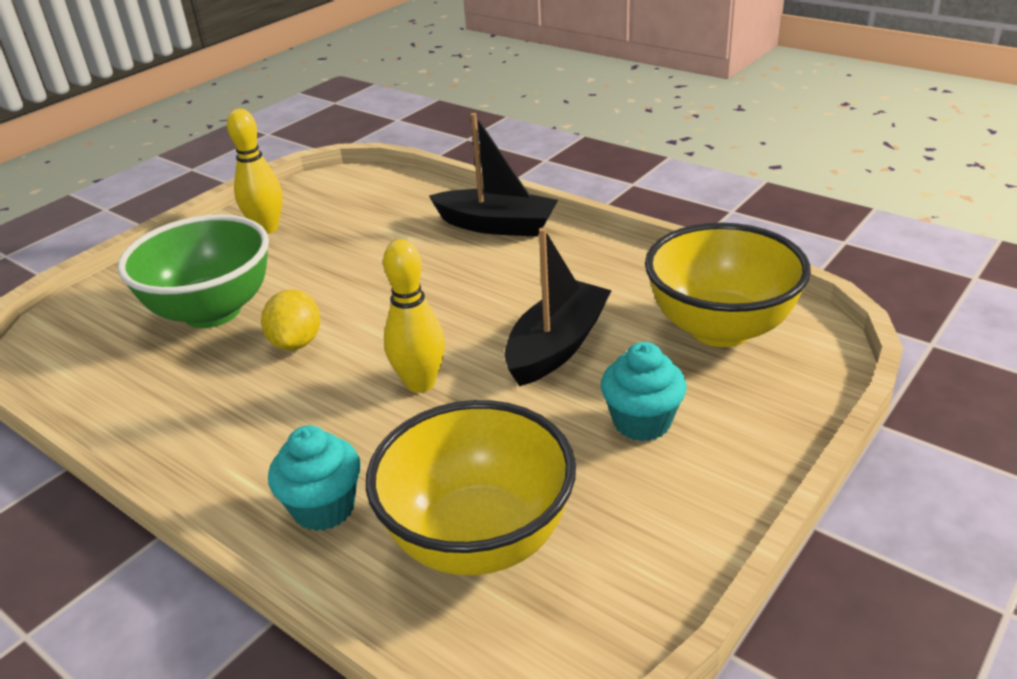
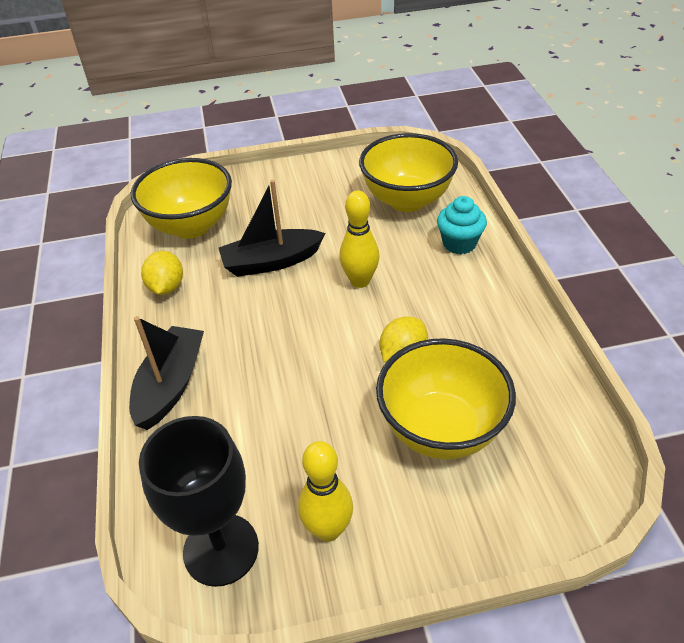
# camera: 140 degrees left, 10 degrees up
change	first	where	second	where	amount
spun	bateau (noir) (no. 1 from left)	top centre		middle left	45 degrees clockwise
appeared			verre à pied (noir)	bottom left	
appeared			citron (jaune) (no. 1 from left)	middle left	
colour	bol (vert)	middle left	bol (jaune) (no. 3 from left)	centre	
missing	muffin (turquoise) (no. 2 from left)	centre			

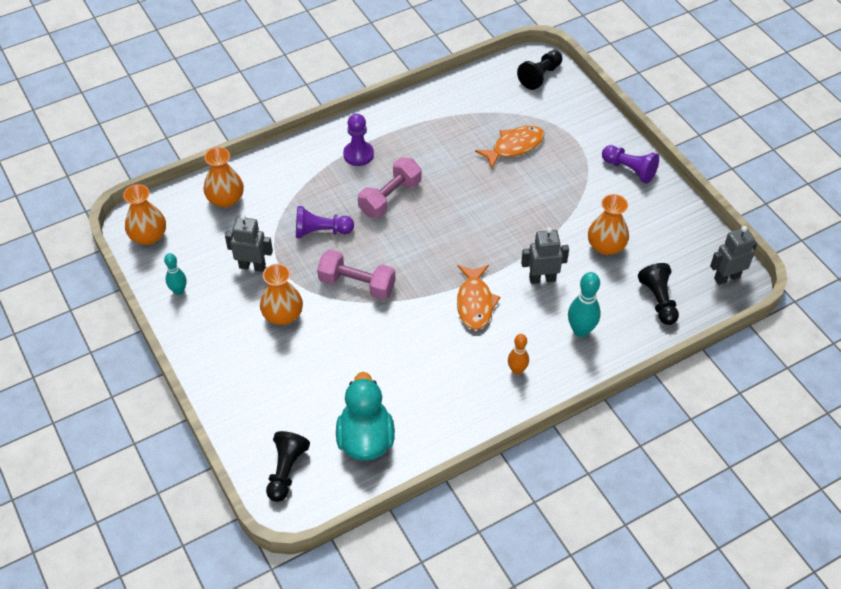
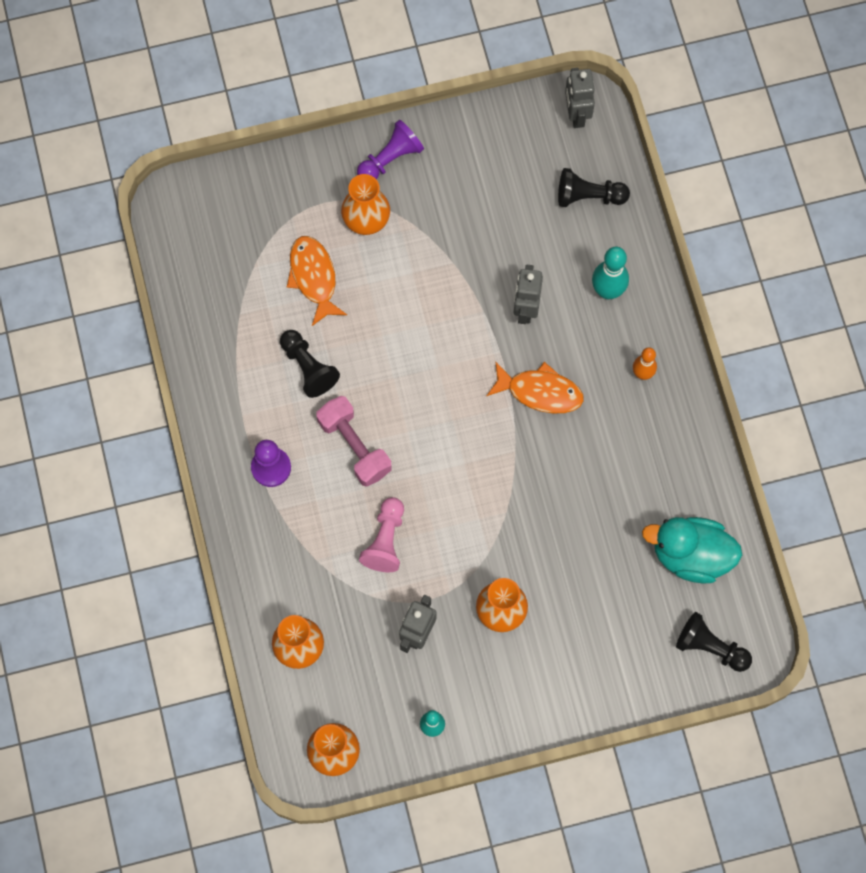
# camera: 75 degrees left, 20 degrees up
change	first	where	second	where	amount
relocated	pion (noir) (no. 2 from left in the first image)	top centre	pion (noir) (no. 1 from left)	centre	
relocated	vase (orange) (no. 4 from left in the first image)	middle right	vase (orange) (no. 3 from left)	top centre	
colour	pion (violet) (no. 1 from left)	centre	pion (rose)	centre	
missing	haltère (rose) (no. 1 from left)	centre			

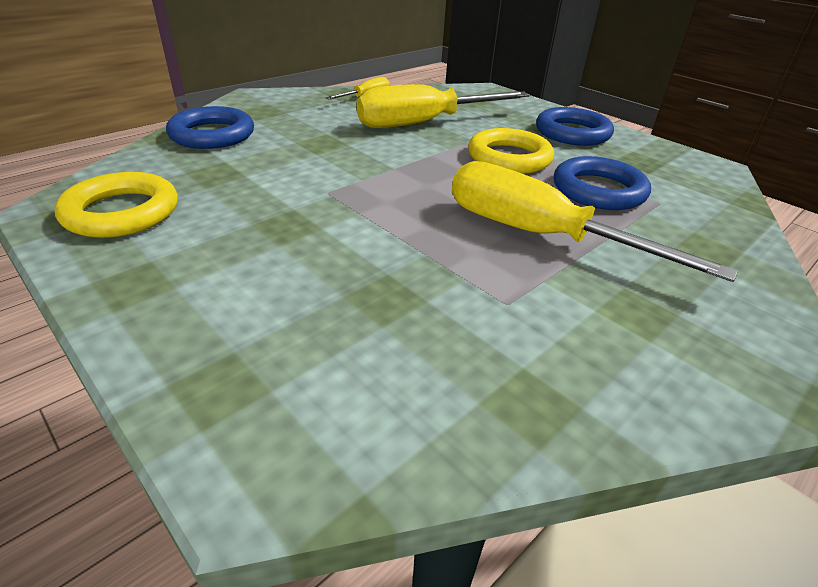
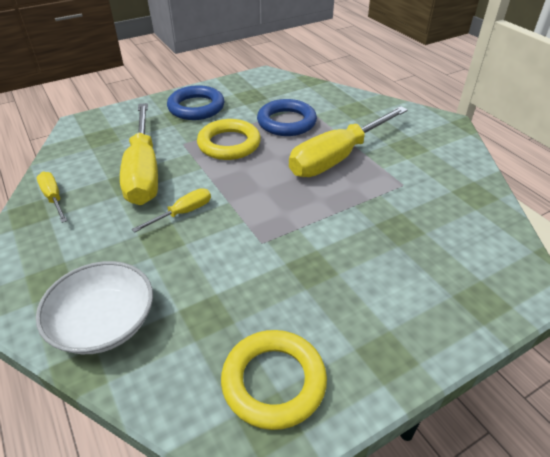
# camera: 75 degrees left, 5 degrees up
change	first	where	second	where	amount
exchanged	anneau (bleu) (no. 1 from left)	top left	bol (blanc)	bottom left	
appeared			tournevis (jaune) (no. 3 from left)	middle left	

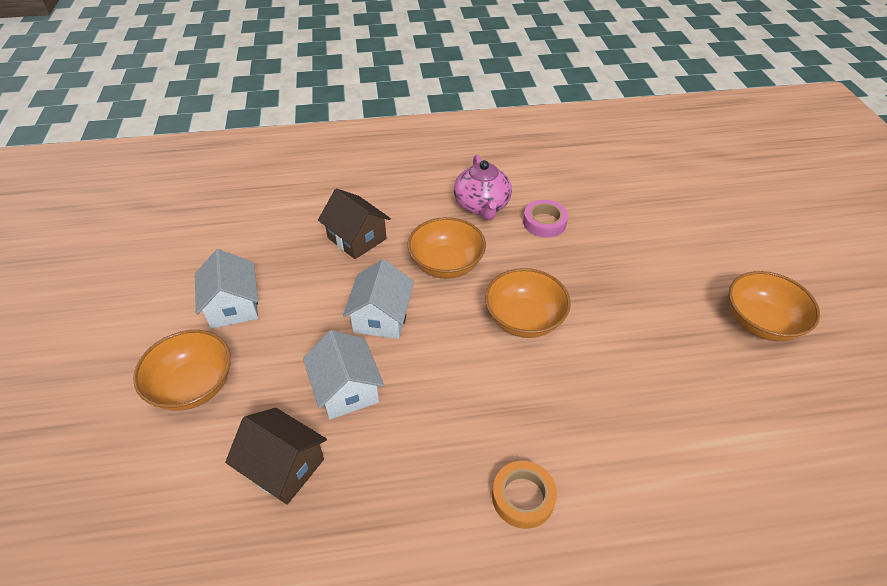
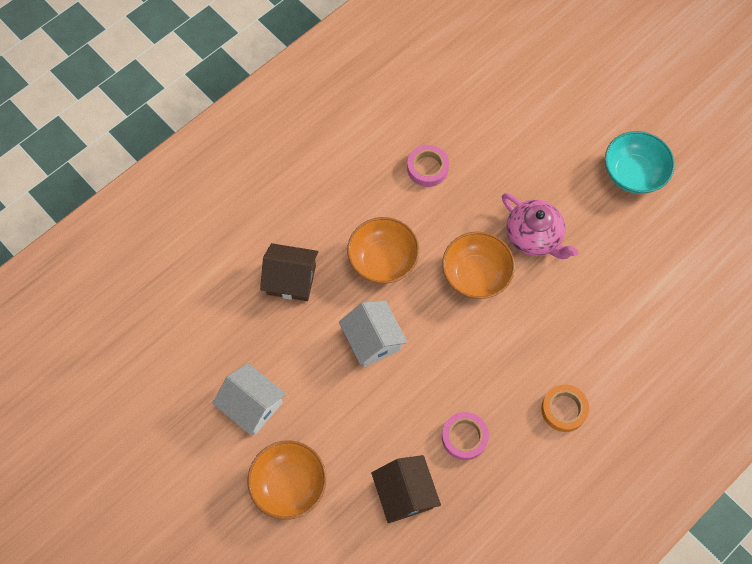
# camera: 35 degrees left, 20 degrees up
change	first	where	second	where	amount
spun	maison (marron) (no. 1 from left in the first image)	bottom left	maison (marron) (no. 2 from left)	bottom centre	75 degrees clockwise
appeared			ruban adhésif (rose) (no. 2 from left)	bottom centre	
relocated	théière (rose)	top centre		middle right	
colour	bol (orange) (no. 4 from left)	middle right	bol (turquoise)	top right	
missing	maison (blanc) (no. 2 from left)	centre			

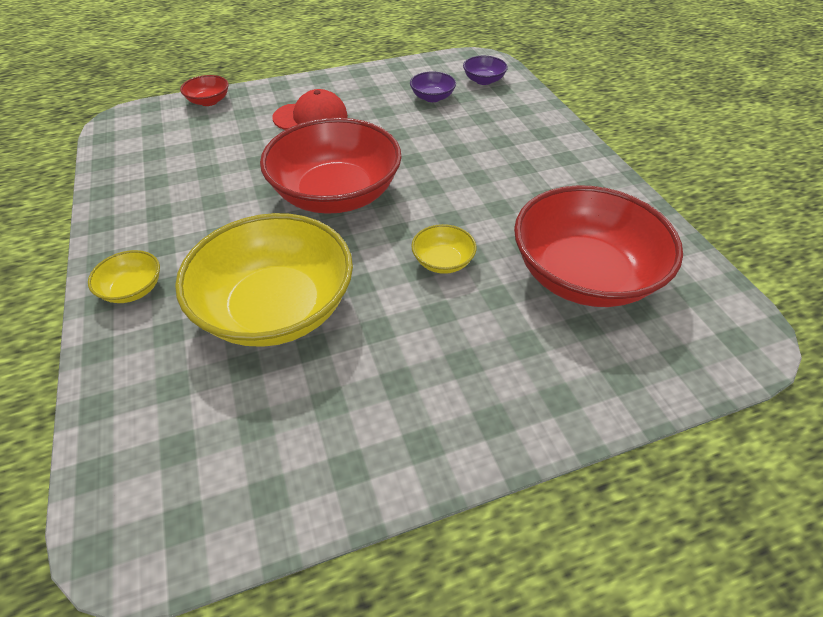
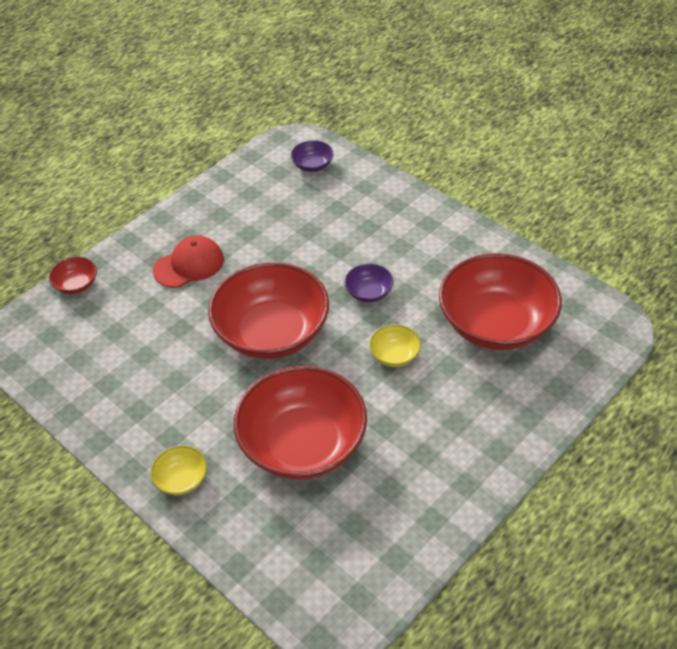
# camera: 25 degrees left, 0 degrees up
change	first	where	second	where	amount
colour	bol (jaune) (no. 2 from left)	middle left	bol (rouge) (no. 3 from left)	centre	
relocated	bol (violet) (no. 1 from left in the first image)	top centre	bol (violet) (no. 2 from left)	centre	

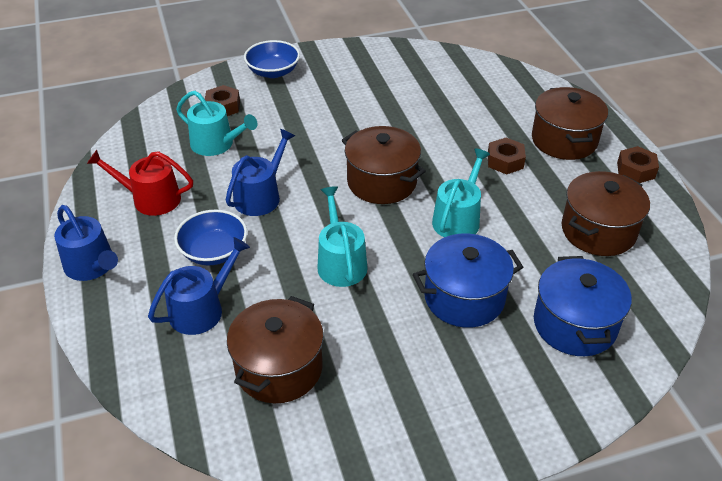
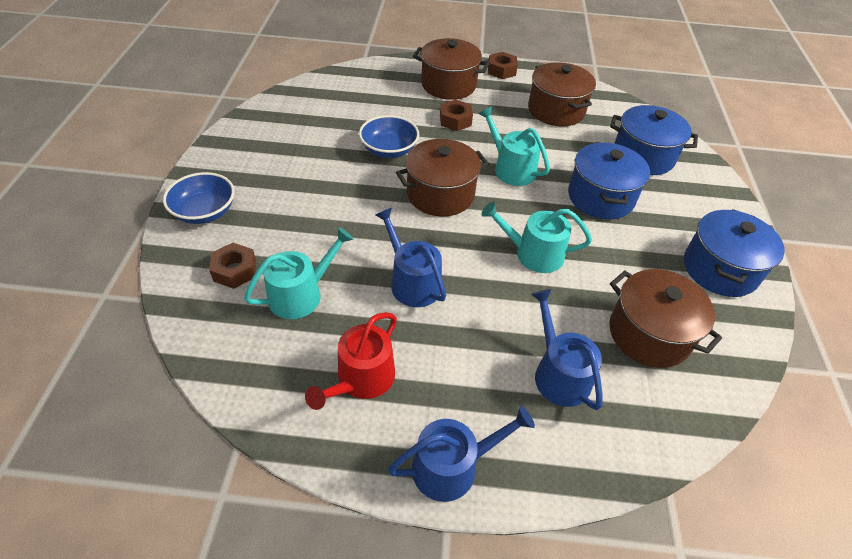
# camera: 70 degrees left, 5 degrees up
change	first	where	second	where	amount
relocated	bol (bleu) (no. 1 from left in the first image)	middle left	bol (bleu) (no. 2 from left)	top centre	
appeared			marmite (bleu) (no. 3 from left)	middle right	

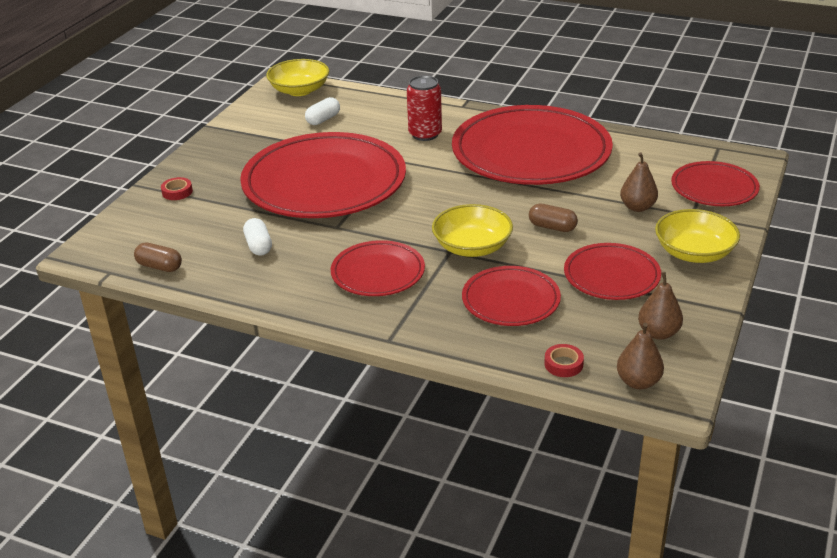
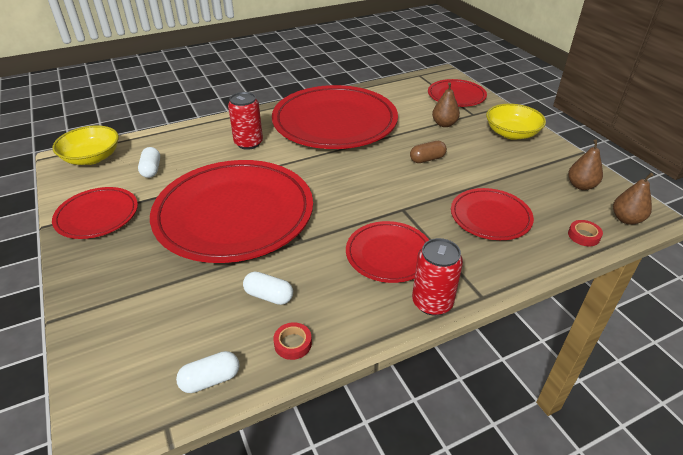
# camera: 50 degrees left, 5 degrees up
change	first	where	second	where	amount
relocated	assiette (rouge) (no. 5 from left in the first image)	middle right	assiette (rouge) (no. 1 from left)	middle left	
colour	gélule (marron) (no. 1 from left)	middle left	gélule (blanc) (no. 2 from left)	bottom left	
relocated	ruban adhésif (rouge) (no. 1 from left)	middle left		bottom centre	
appeared			canette (rouge) (no. 2 from left)	centre	
missing	bol (jaune) (no. 2 from left)	centre			

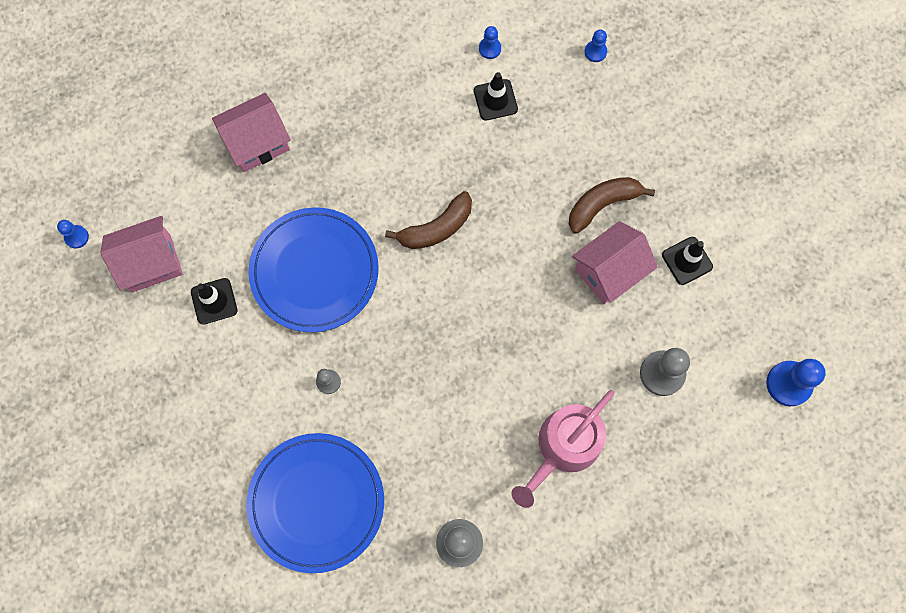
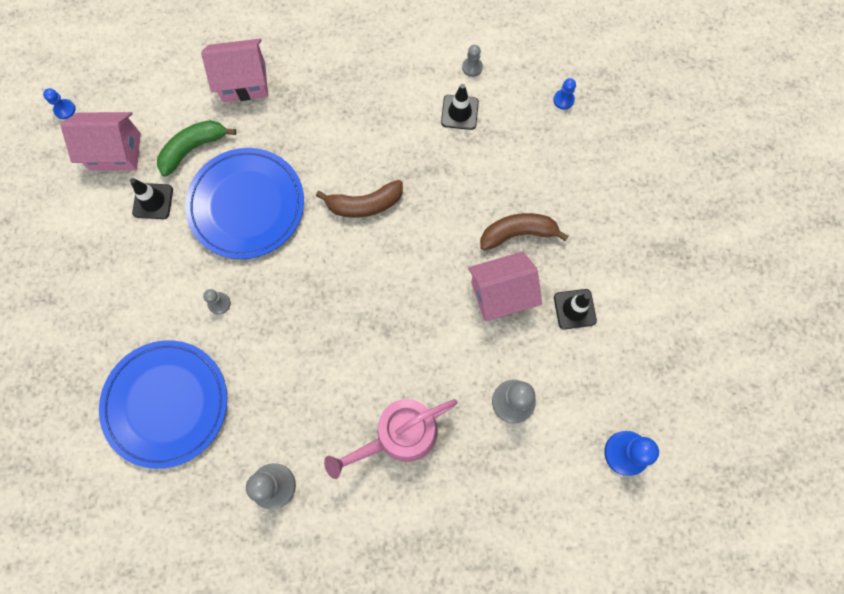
# camera: 20 degrees right, 0 degrees up
change	first	where	second	where	amount
appeared			banane (vert)	top left	
colour	pion (bleu) (no. 2 from left)	top centre	pion (gris) (no. 3 from left)	top centre	

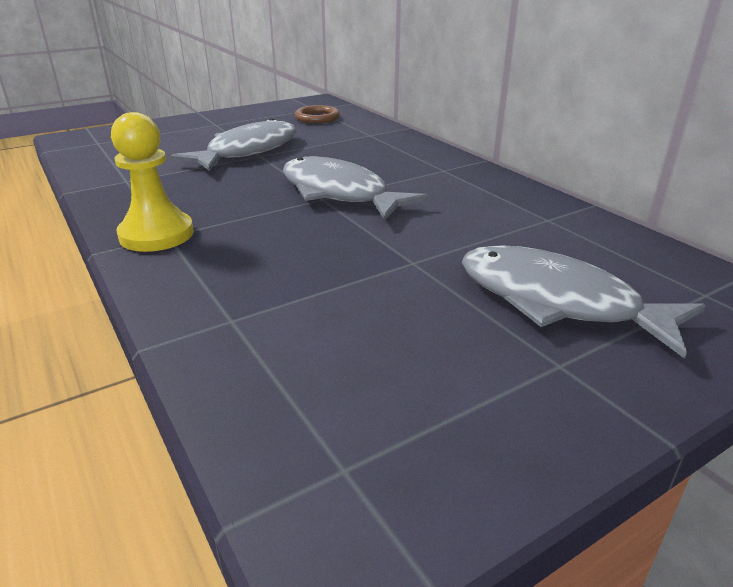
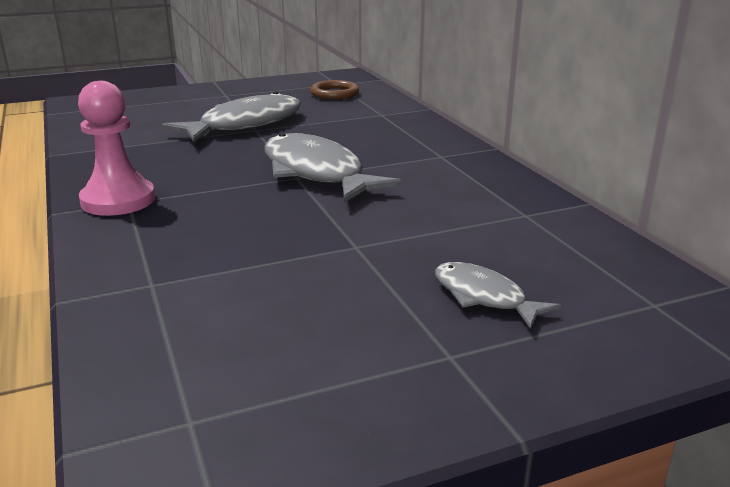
# camera: 10 degrees right, 5 degrees down
change	first	where	second	where	amount
colour	pion (jaune)	top left	pion (rose)	top left	
size	poisson (gris) (no. 3 from left)	middle right		middle right	x0.54

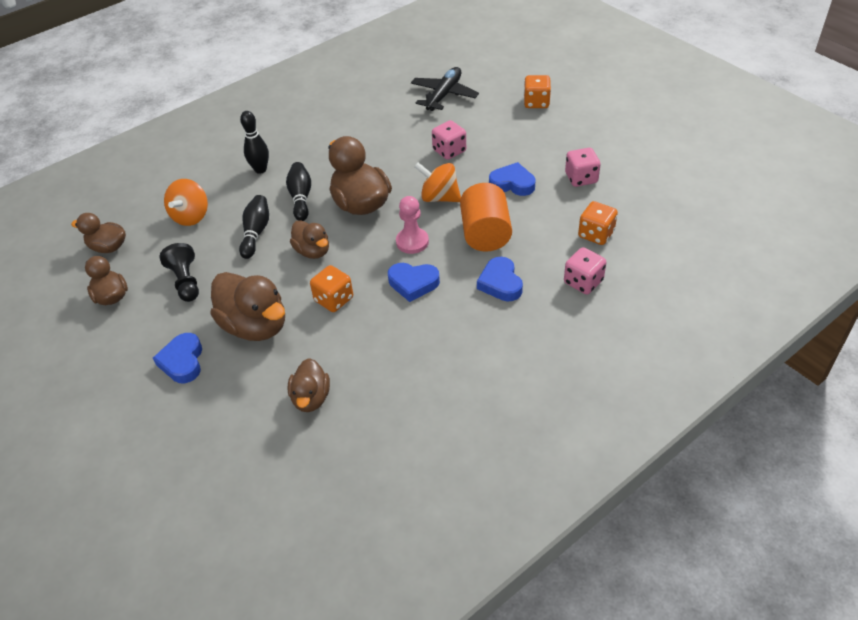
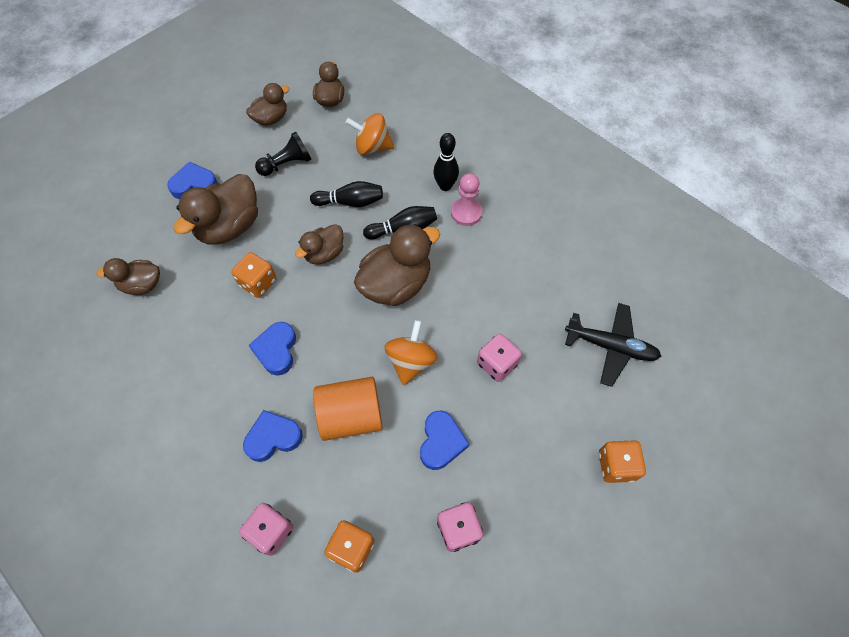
# camera: 80 degrees right, 15 degrees up
change	first	where	second	where	amount
relocated	pion (rose)	centre		top centre	

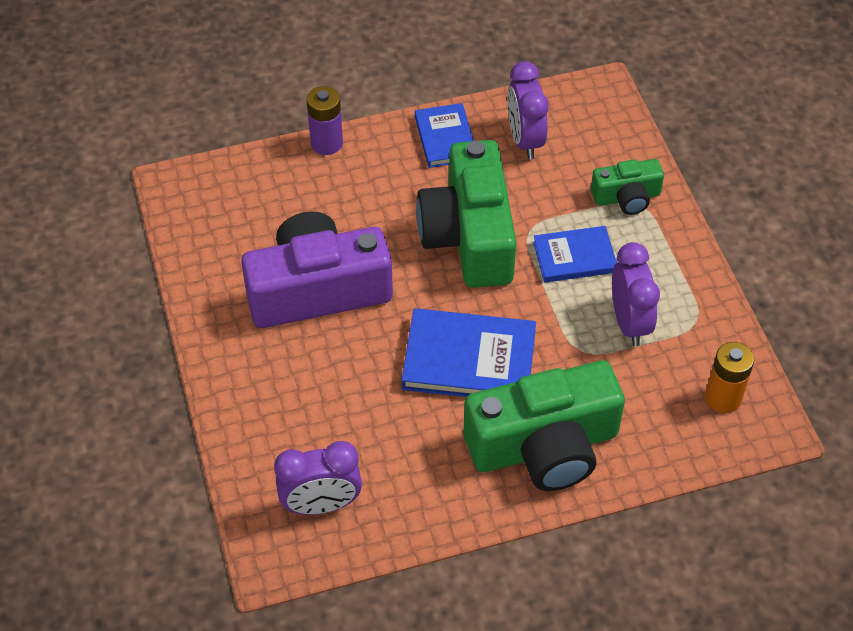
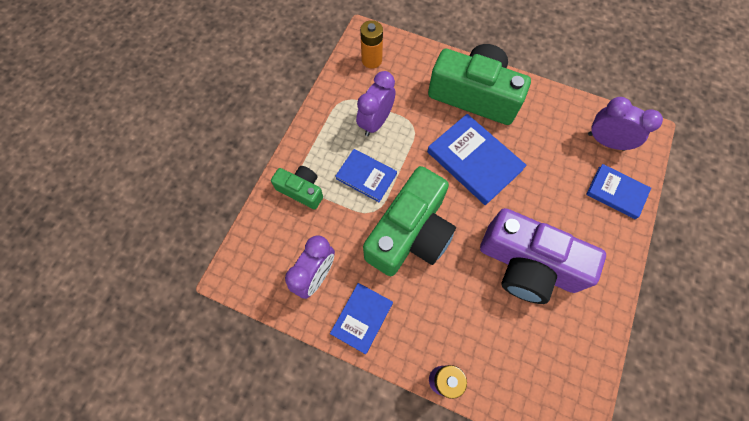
# camera: 140 degrees left, 15 degrees up
change	first	where	second	where	amount
appeared			livre (bleu) (no. 4 from left)	middle right	

